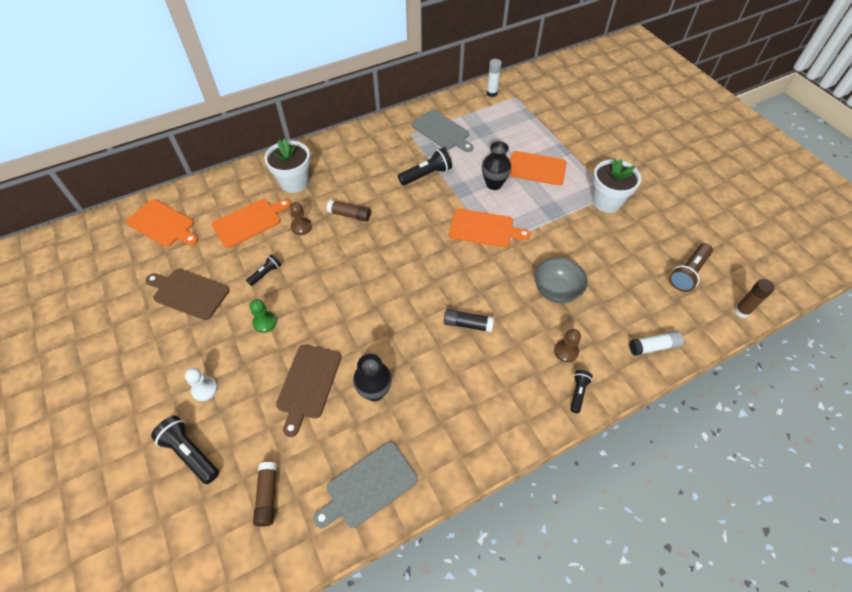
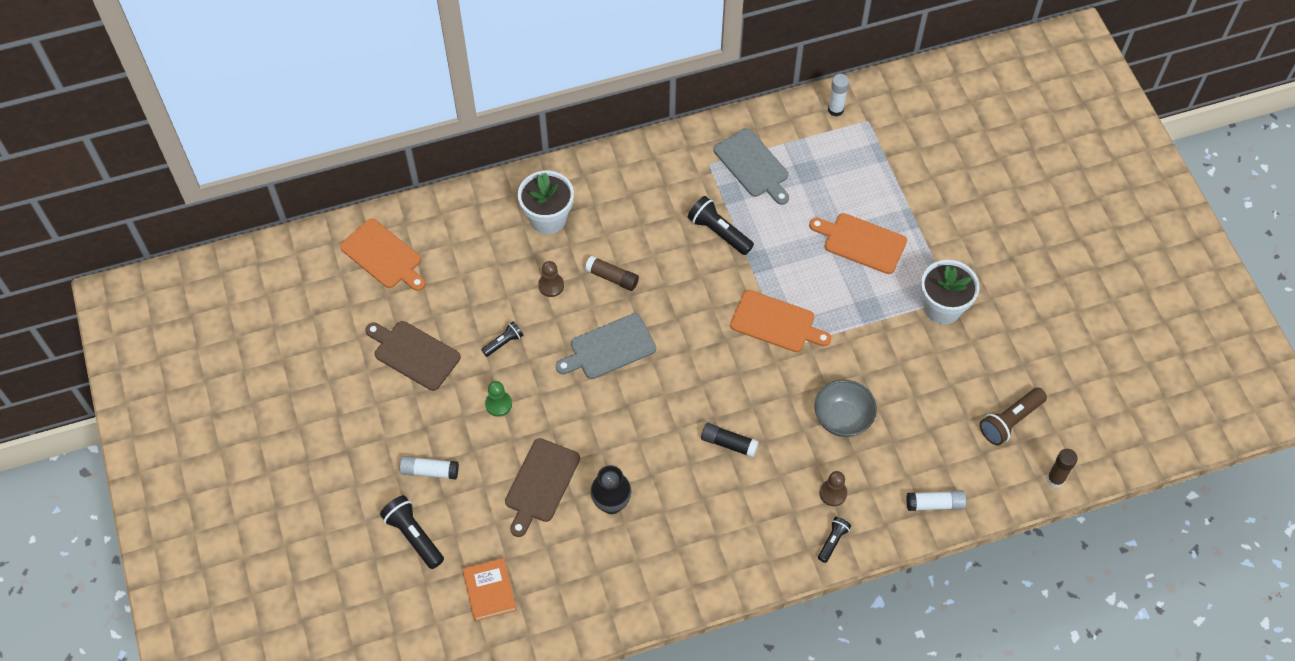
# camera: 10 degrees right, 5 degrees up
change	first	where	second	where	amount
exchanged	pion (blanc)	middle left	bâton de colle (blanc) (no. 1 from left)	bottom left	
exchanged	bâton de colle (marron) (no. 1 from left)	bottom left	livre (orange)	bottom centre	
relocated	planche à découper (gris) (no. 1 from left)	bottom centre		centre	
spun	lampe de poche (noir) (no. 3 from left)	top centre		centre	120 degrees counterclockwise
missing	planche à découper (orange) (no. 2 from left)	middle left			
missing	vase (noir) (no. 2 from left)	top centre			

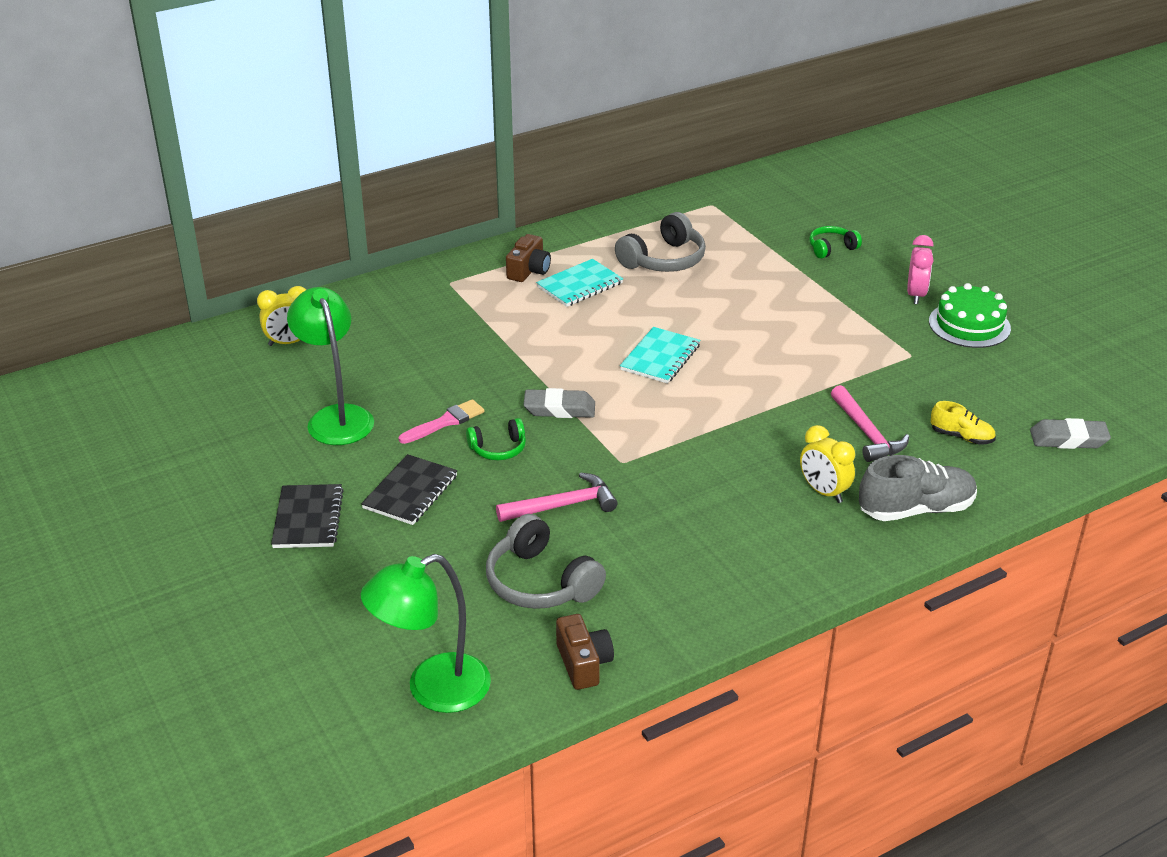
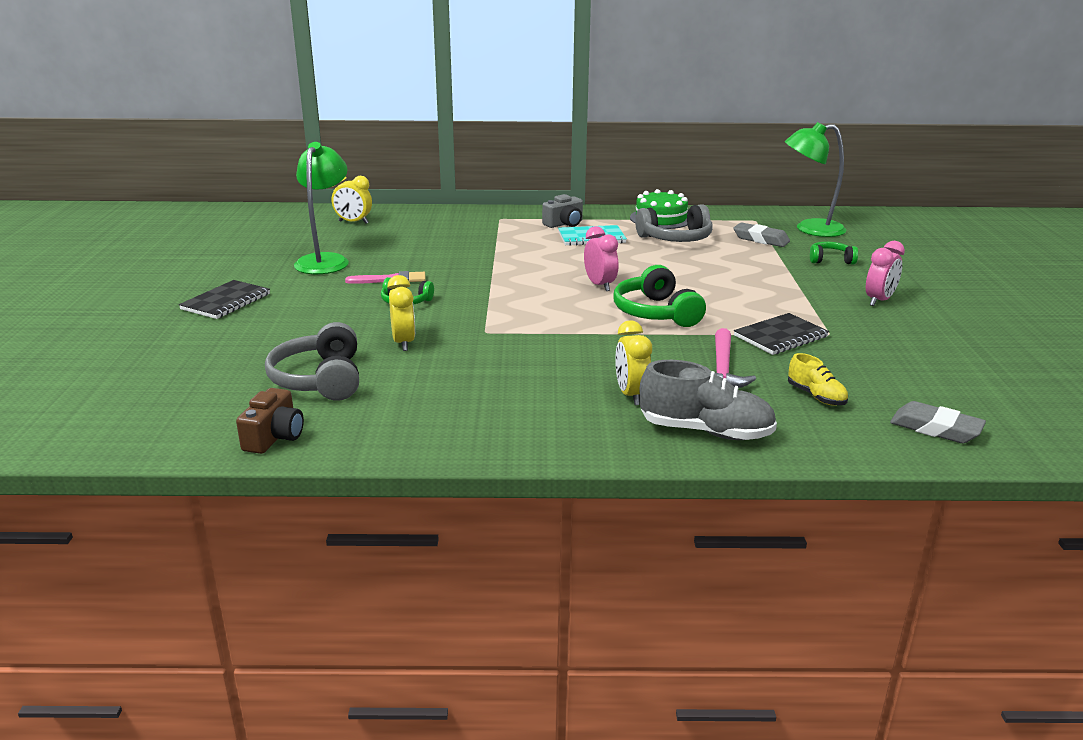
# camera: 30 degrees right, 10 degrees down
change	first	where	second	where	amount
exchanged	marteau (rose) (no. 1 from left)	centre	réveil (jaune) (no. 2 from left)	centre	
colour	appareil photo (marron) (no. 1 from left)	top centre	appareil photo (gris)	top centre	
exchanged	carnet (turquoise) (no. 2 from left)	centre	réveil (rose) (no. 1 from left)	centre	
appeared			casque audio (vert) (no. 2 from left)	centre	
relocated	gâteau (vert)	middle right		top centre	
relocated	gomme (gris) (no. 1 from left)	centre		top right	
relocated	carnet (noir) (no. 2 from left)	centre		middle right	
relocated	lampe (vert) (no. 2 from left)	bottom centre		top right	

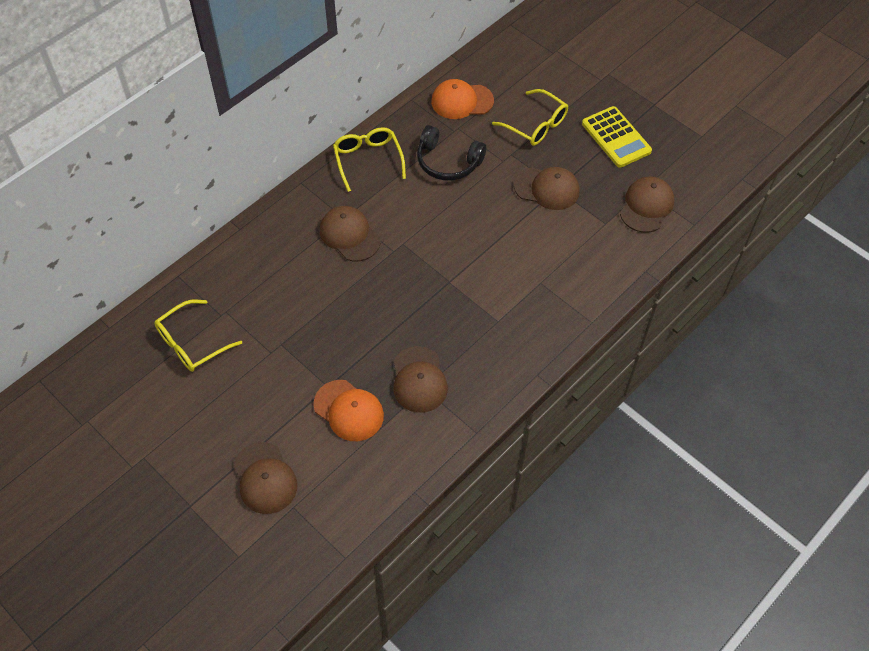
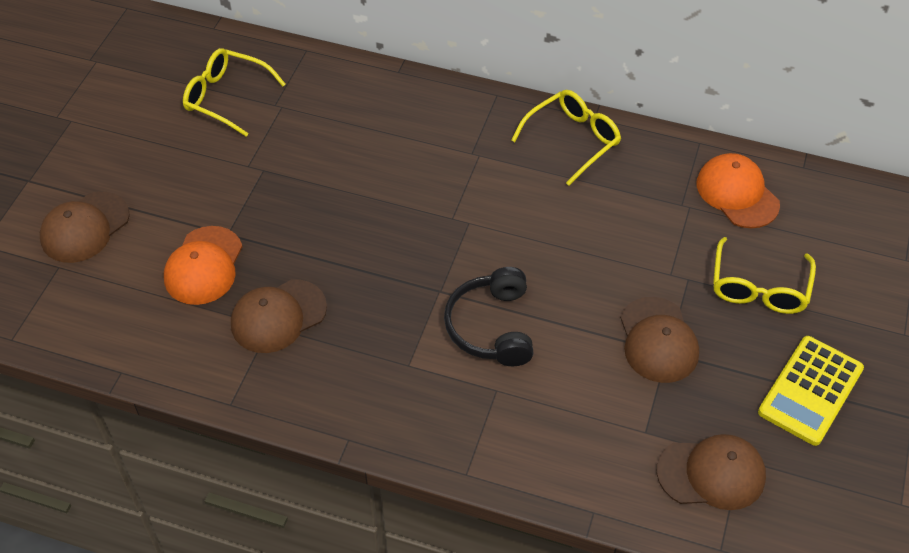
# camera: 65 degrees right, 5 degrees down
change	first	where	second	where	amount
relocated	casque audio (noir)	top centre		centre	
missing	casquette (marron) (no. 2 from left)	centre			

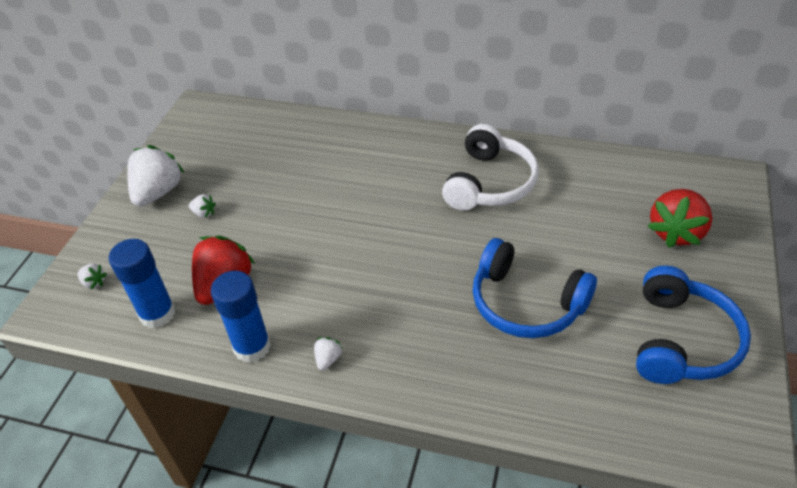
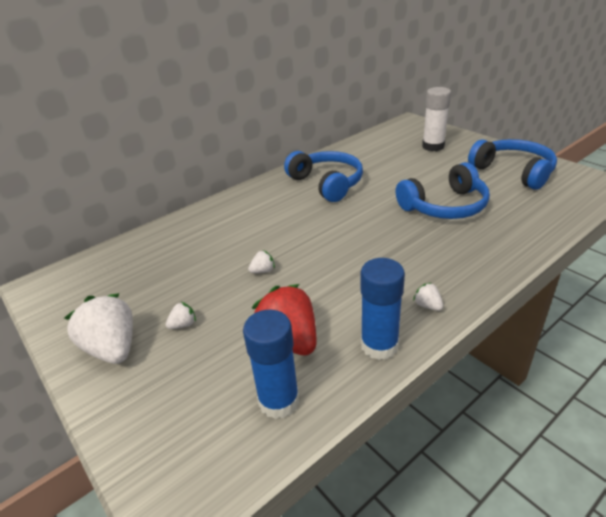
# camera: 55 degrees left, 10 degrees down
change	first	where	second	where	amount
relocated	fraise (blanc) (no. 1 from left in the first image)	middle left	fraise (blanc) (no. 3 from left)	centre	
colour	casque audio (blanc)	centre	casque audio (bleu) (no. 1 from left)	centre	
exchanged	fraise (rouge) (no. 2 from left)	middle right	bâton de colle (blanc)	top right	

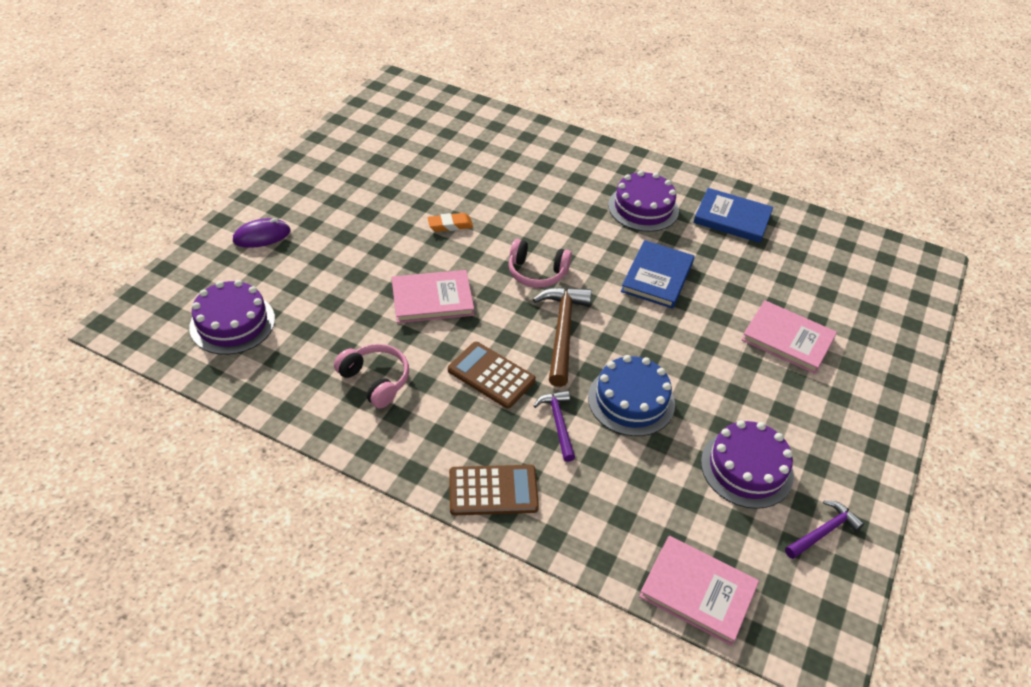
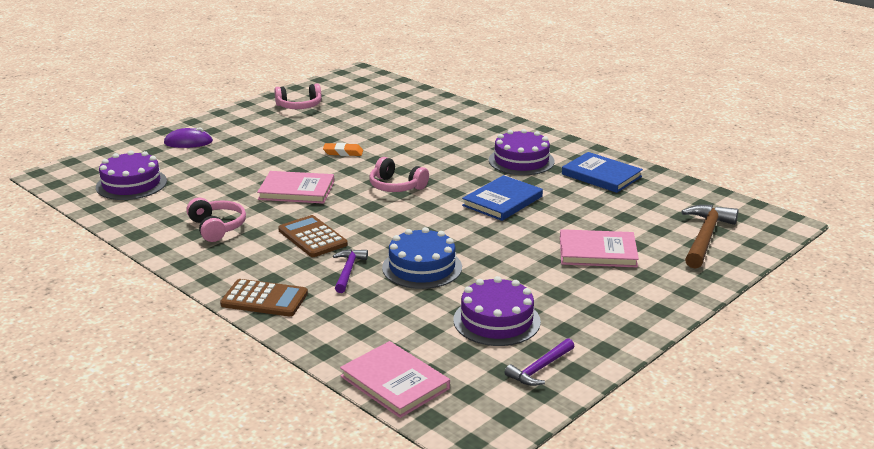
# camera: 20 degrees right, 20 degrees down
change	first	where	second	where	amount
appeared			casque audio (rose) (no. 2 from left)	top centre	
spun	marteau (violet) (no. 2 from left)	bottom right		bottom centre	150 degrees clockwise
spun	livre (rose) (no. 3 from left)	middle right		middle right	45 degrees counterclockwise
relocated	marteau (marron)	centre		middle right	

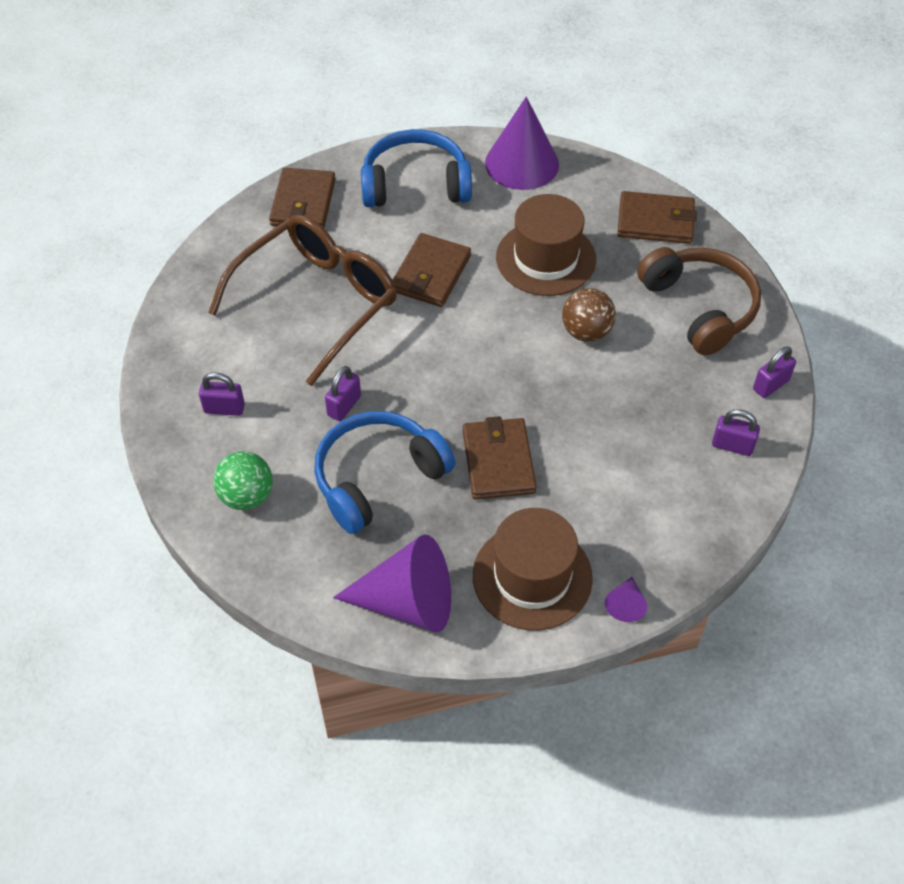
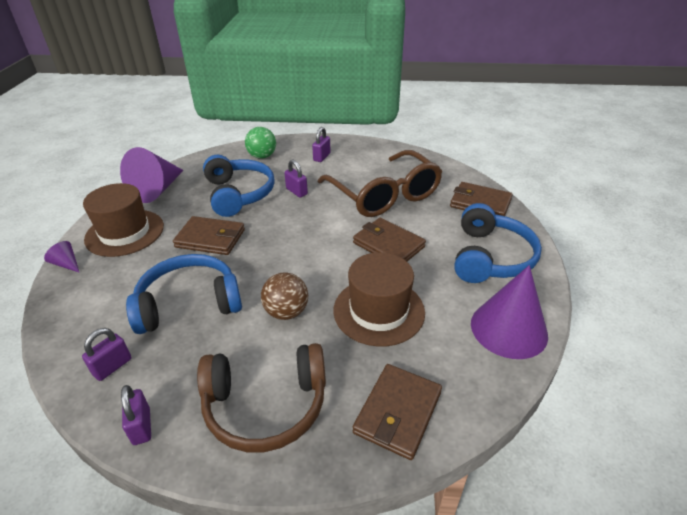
# camera: 110 degrees right, 15 degrees down
change	first	where	second	where	amount
appeared			casque audio (bleu) (no. 1 from left)	middle left	

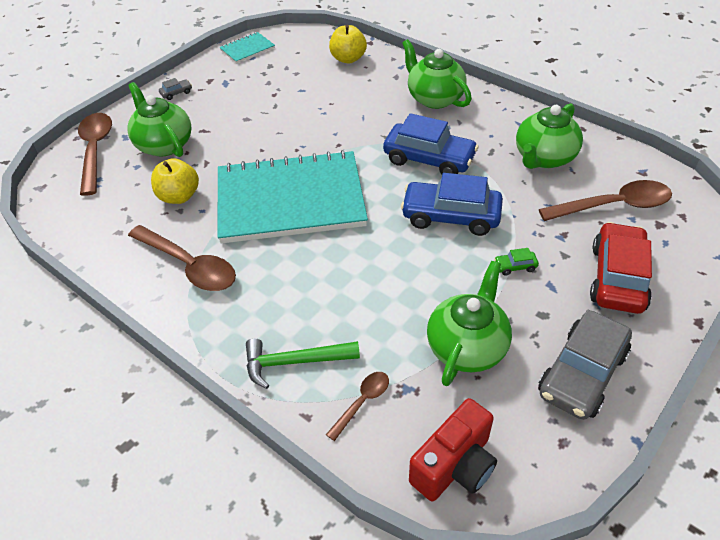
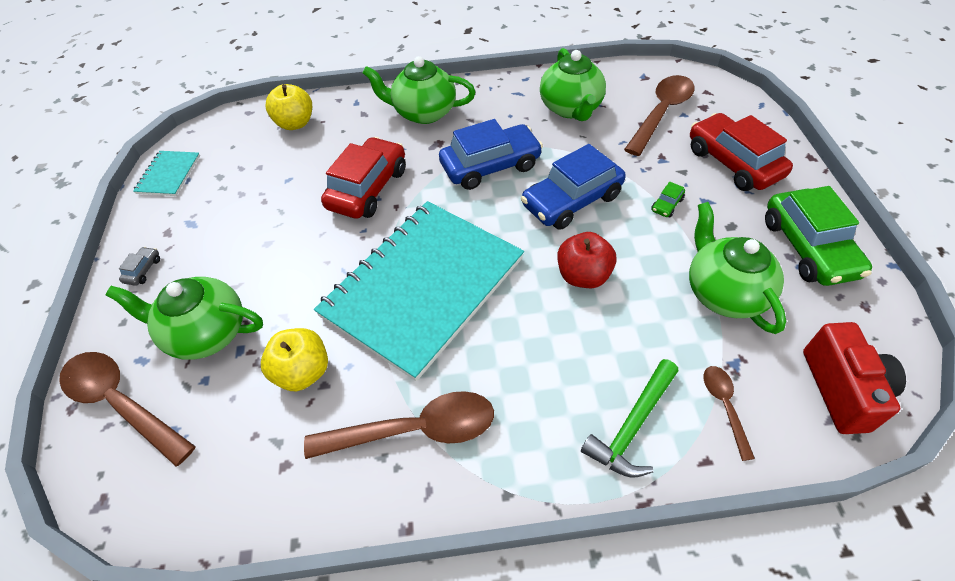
# camera: 45 degrees left, 5 degrees up
change	first	where	second	where	amount
appeared			voiture (rouge) (no. 1 from left)	top centre	
appeared			pomme (rouge)	centre	
colour	voiture (gris) (no. 2 from left)	bottom right	voiture (vert) (no. 2 from left)	middle right	

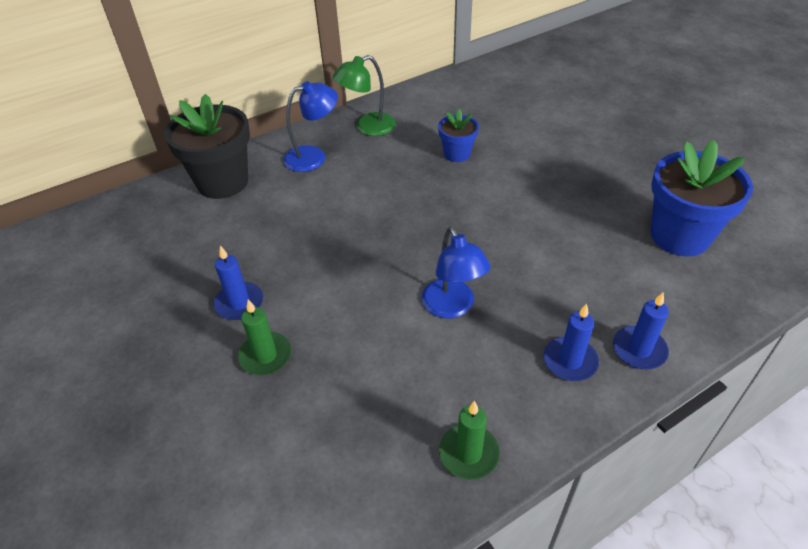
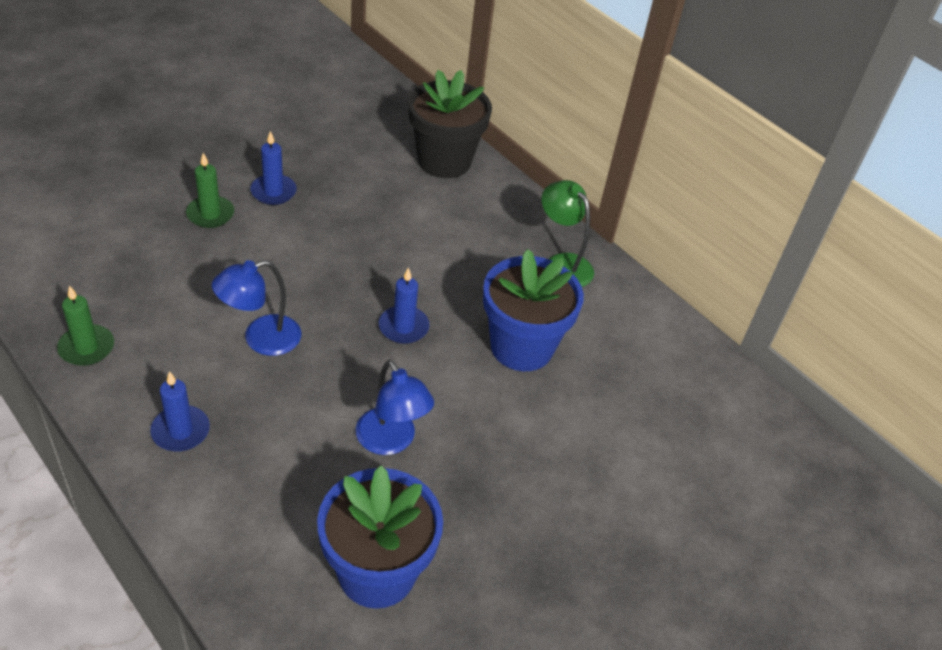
# camera: 75 degrees right, 0 degrees up
change	first	where	second	where	amount
relocated	lampe (bleu) (no. 1 from left in the first image)	top centre	lampe (bleu) (no. 2 from left)	centre	
relocated	bougie (bleu) (no. 3 from left)	middle right		centre	
size	pot de fleurs (bleu) (no. 1 from left in the first image)	top centre	pot de fleurs (bleu) (no. 2 from left)	centre	x1.89

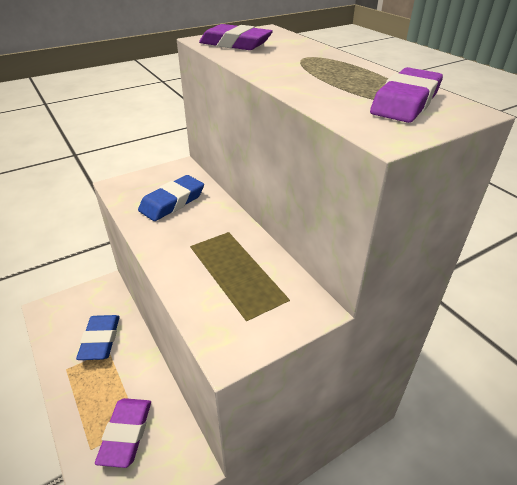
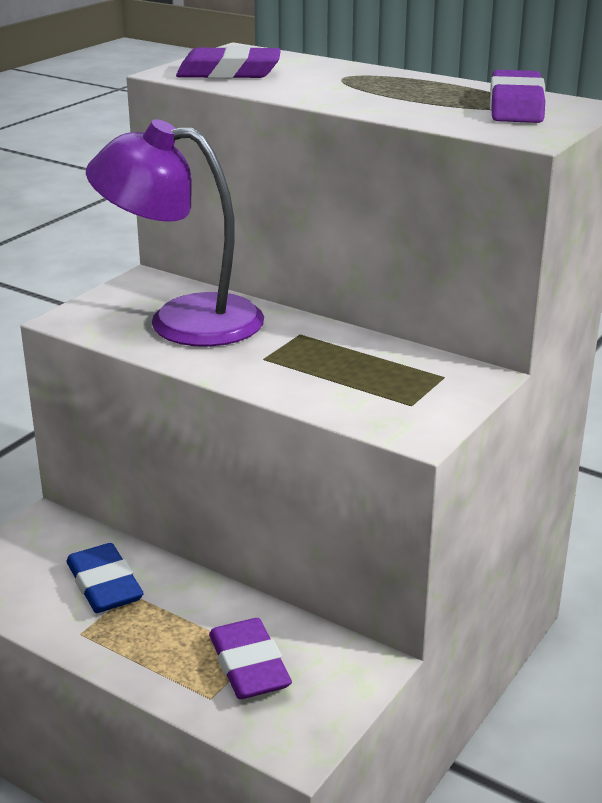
# camera: 25 degrees left, 10 degrees down
change	first	where	second	where	amount
exchanged	gomme (bleu) (no. 2 from left)	middle left	lampe (violet)	top left	

